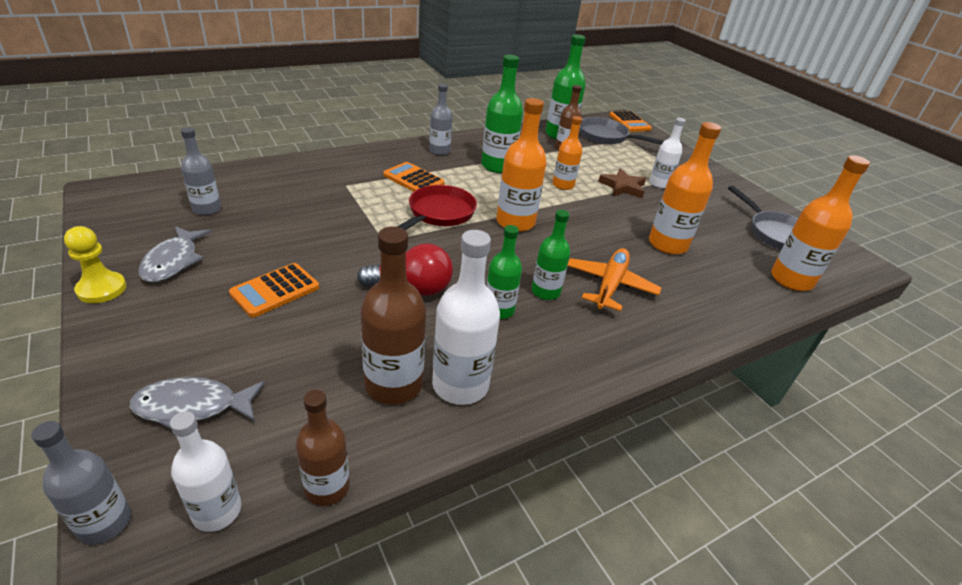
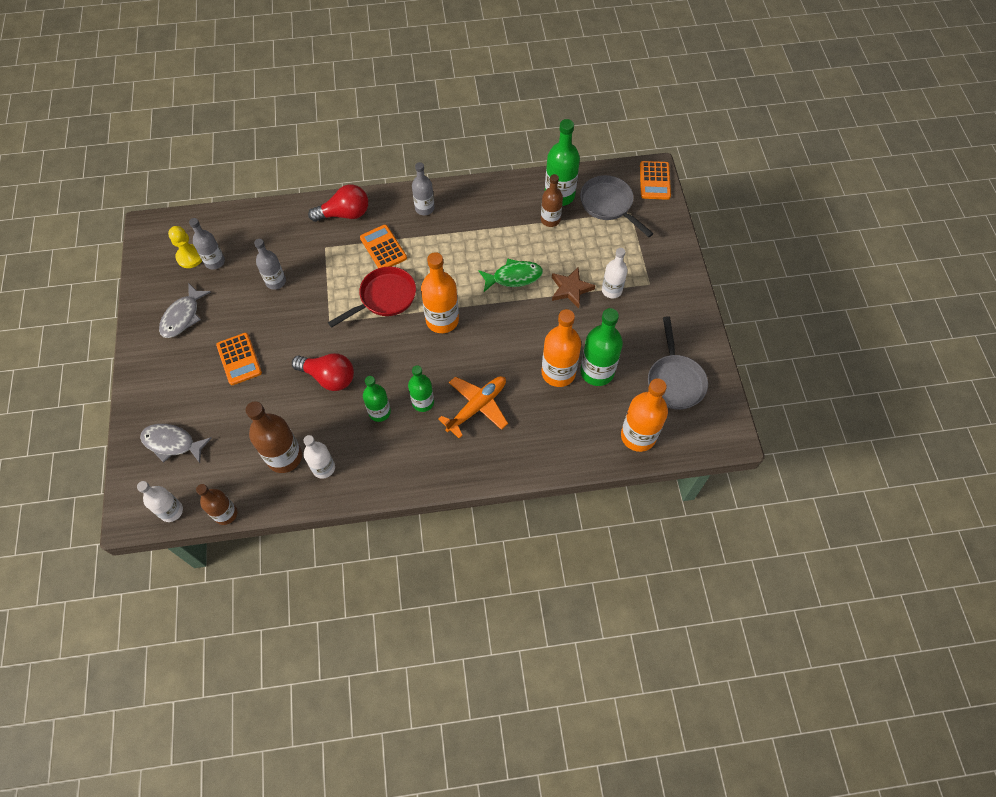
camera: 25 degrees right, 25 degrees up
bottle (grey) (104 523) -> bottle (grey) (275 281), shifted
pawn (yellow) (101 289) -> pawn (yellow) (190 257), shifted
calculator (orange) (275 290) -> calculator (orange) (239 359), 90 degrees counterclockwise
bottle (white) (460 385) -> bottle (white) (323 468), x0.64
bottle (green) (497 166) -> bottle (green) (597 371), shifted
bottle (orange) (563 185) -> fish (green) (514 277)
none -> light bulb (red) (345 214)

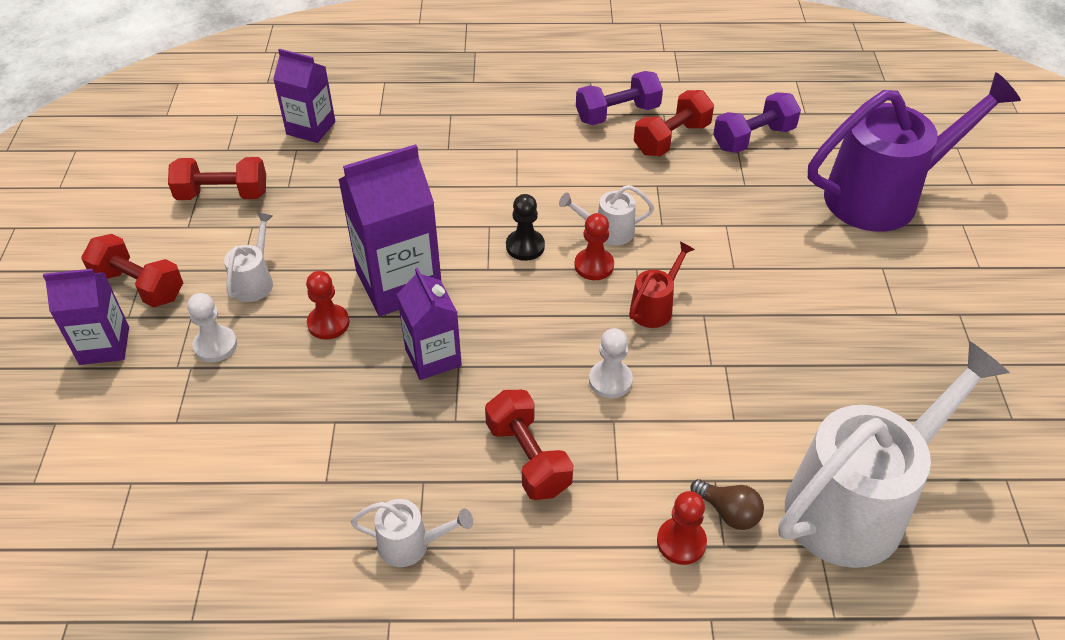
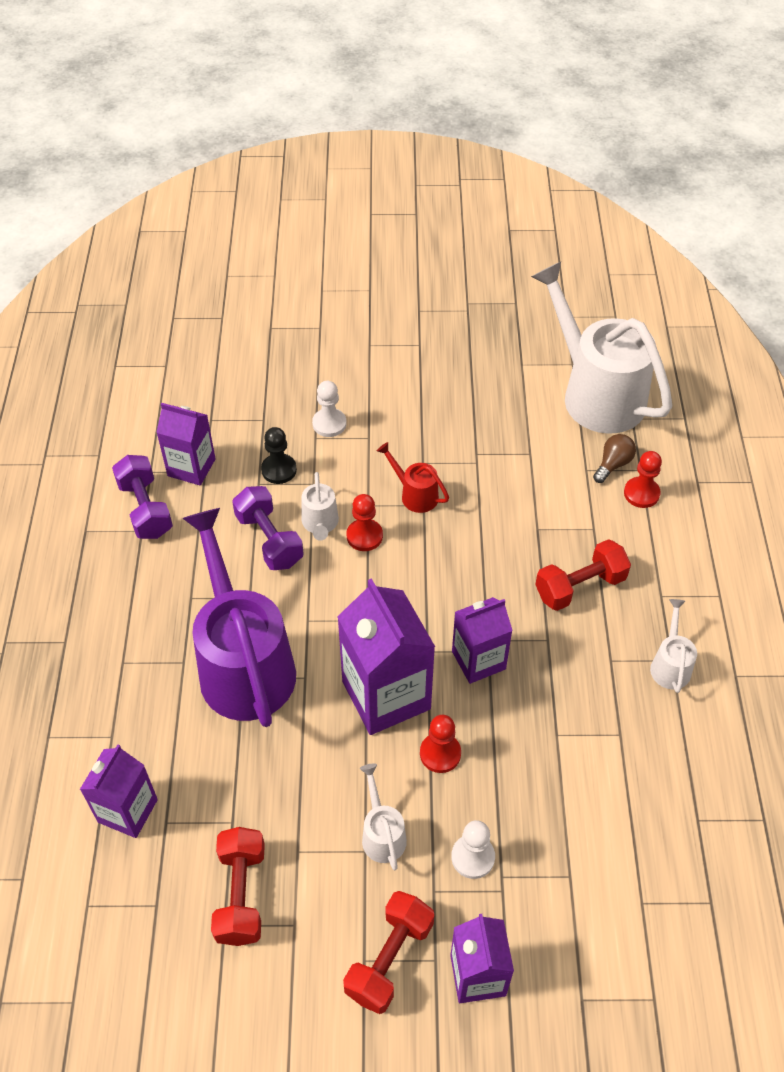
camera: 90 degrees left, 5 degrees up
watering can (white) (255 280) -> watering can (white) (382 833), 60 degrees clockwise
pawn (black) (525 246) -> pawn (black) (279 470), shifted
pawn (white) (610 380) -> pawn (white) (329 424), shifted
dumbbell (red) (672 139) -> carton (purple) (191 467)
dumbbell (purple) (753 138) -> dumbbell (purple) (269 540), shifted
watering can (purple) (884 195) -> watering can (purple) (243 662), shifted

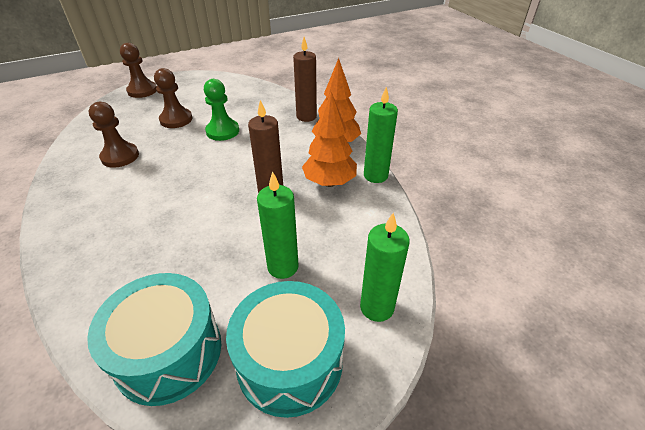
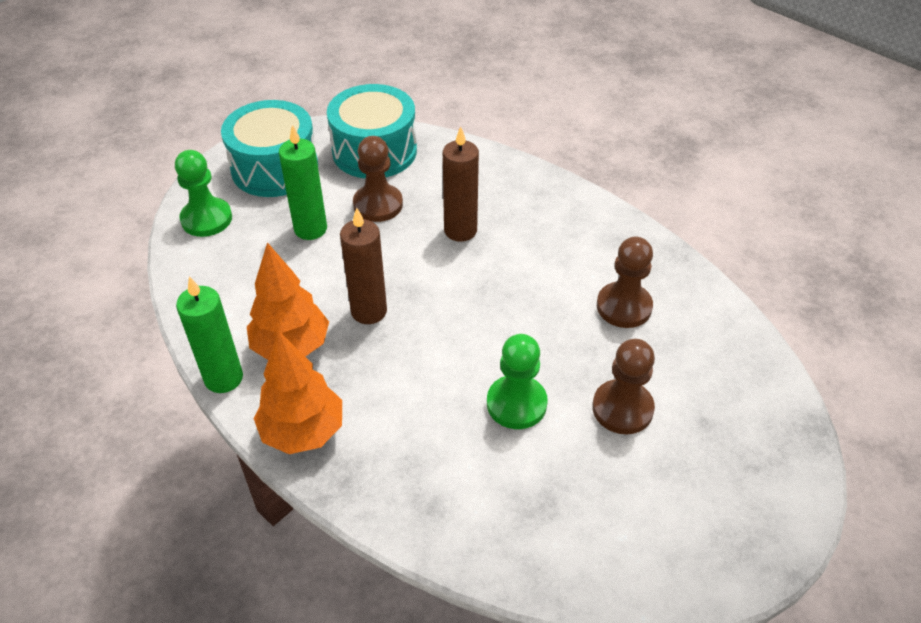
camera: 160 degrees right, 5 degrees up
pawn (brown) (142 91) -> pawn (brown) (378 205), shifted
candle (brown) (306 117) -> candle (brown) (460 230), shifted
candle (green) (377 307) -> pawn (green) (206 219)

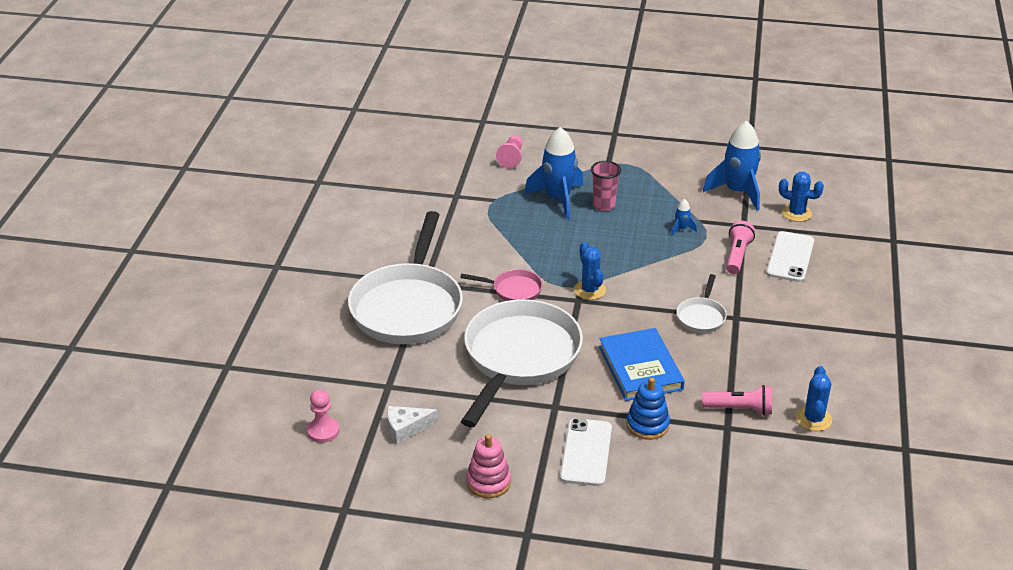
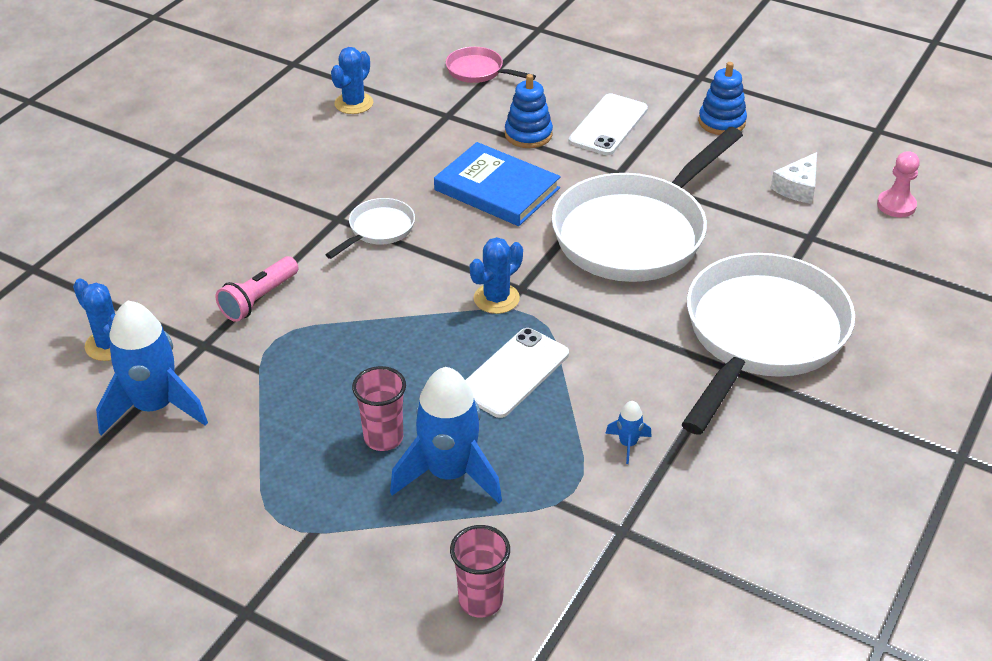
camera: 160 degrees left, 5 degrees up
cheese (white) (406 428) -> cheese (white) (797 187), 120 degrees clockwise
pan (pink) (513 290) -> pan (pink) (478 71), shifted
stacking toy (pink) (488 482) -> stacking toy (blue) (721 122)
pawn (pink) (511 158) -> cup (pink) (480 601)
cactus (blue) (590 290) -> cactus (blue) (496 298), 45 degrees clockwise
book (blue) (640 368) -> book (blue) (496 189), 60 degrees counterclockwise
rocket (blue) (681 229) -> rocket (blue) (628 444), shifted
flashlight (pink) (740 409) -> none
phone (white) (790 257) -> phone (white) (514 373), shifted

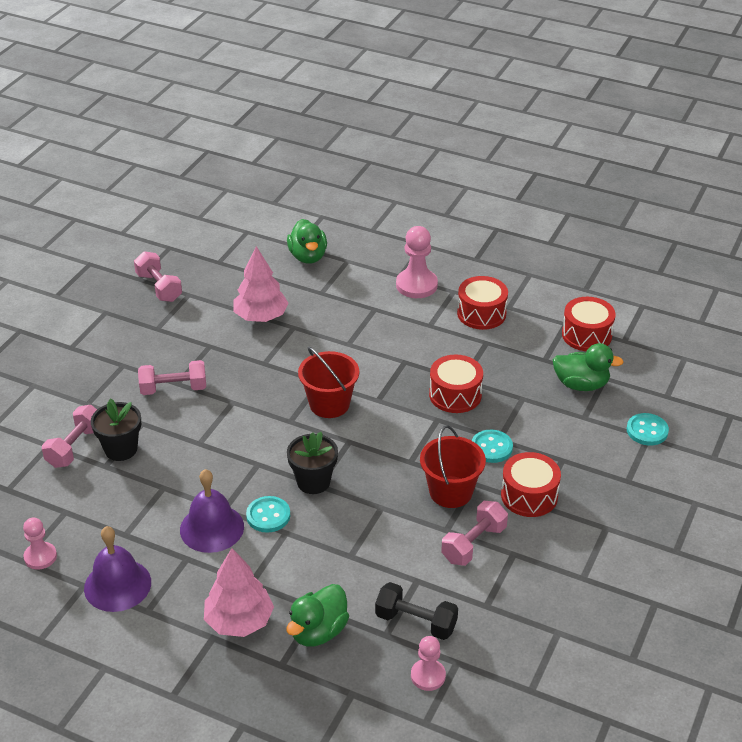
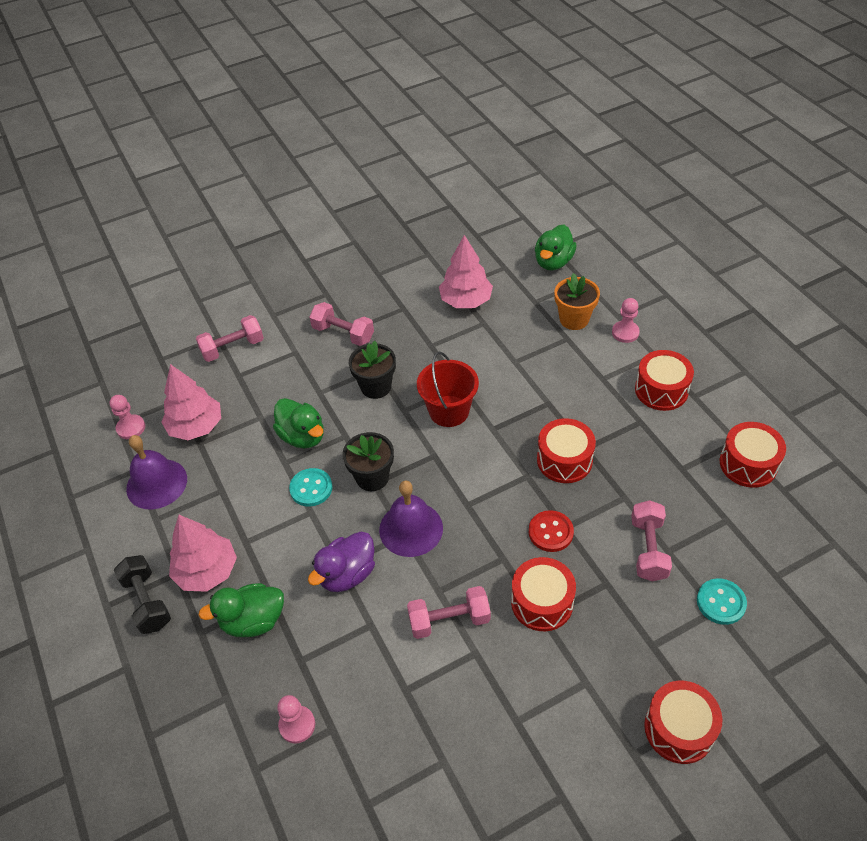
camera: 40 degrees right, 10 degrees up
flower pot (black) (121 449) -> flower pot (black) (376 387), shifted
dumbbell (pink) (159 287) -> dumbbell (pink) (648 549), shifted
bell (purple) (212 528) -> bell (purple) (411 528), shifted
dumbbell (black) (416 622) -> dumbbell (black) (147 602), shifted
pawn (pink) (416 285) -> pawn (pink) (625 332), x0.62
bucket (red) (450 492) -> none
button (turquoise) (491 447) -> button (red) (550 532)
duck (green) (581 384) -> duck (green) (302 436), shifted
none -> tree (pink) (196 427)
none -> duck (purple) (347 574)
none -> flower pot (orange) (574 319)
none -> drum (red) (679 729)

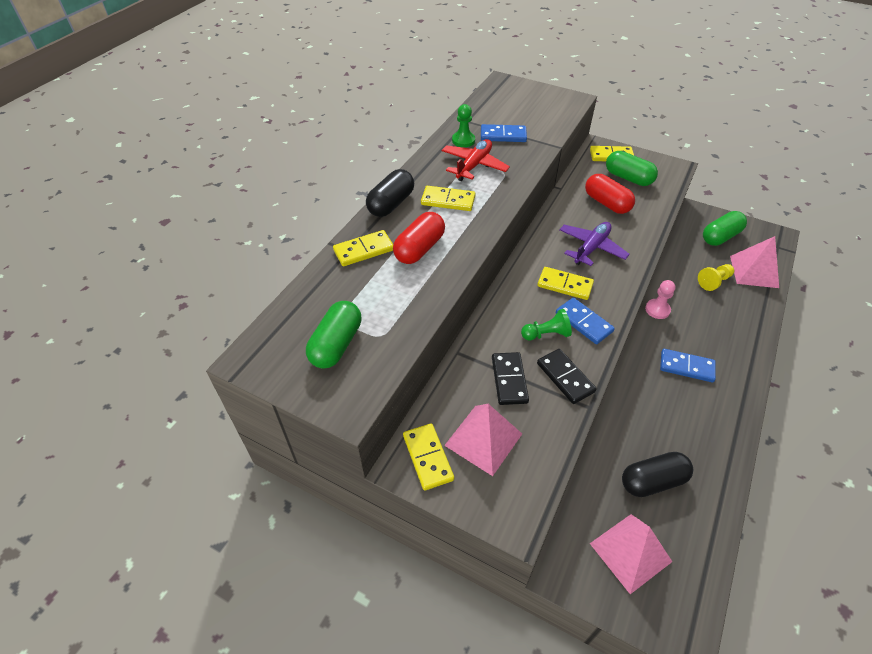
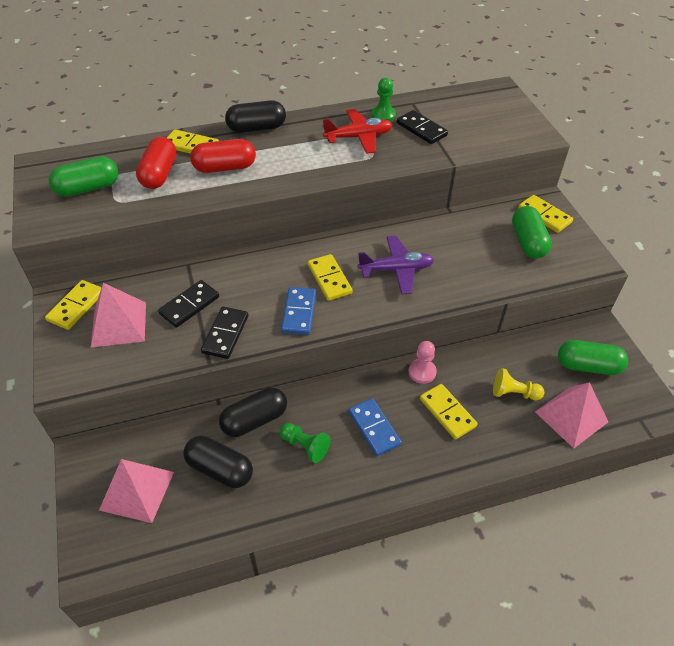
camera: 45 degrees right, 0 degrees up
domino (yellow) (448 201) -> domino (yellow) (447 413), shifted
domino (blue) (503 135) -> domino (black) (421 129)
pawn (green) (546 334) -> pawn (green) (305 446), shifted
capsule (red) (606 203) -> capsule (red) (159 174), shifted
none -> capsule (black) (254 420)

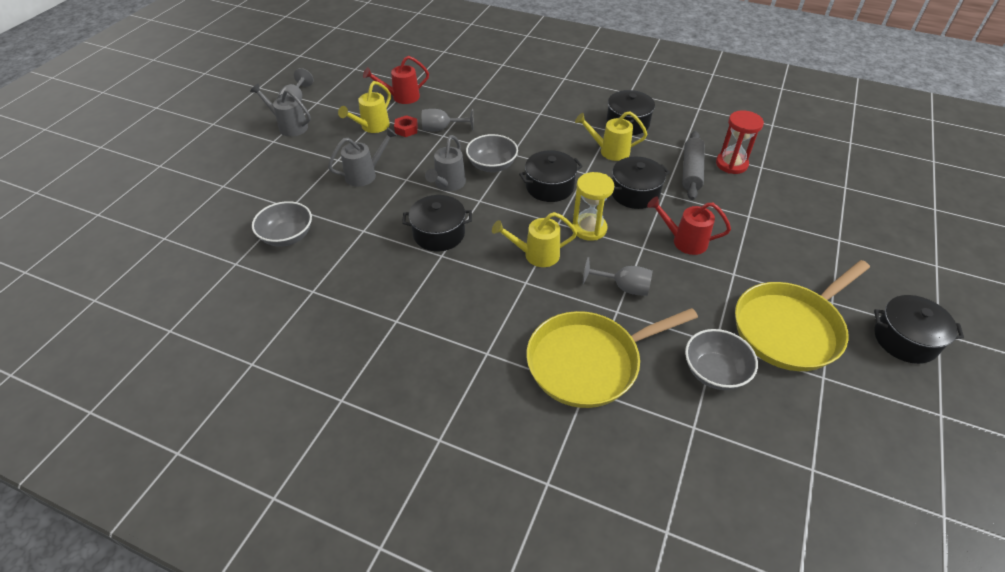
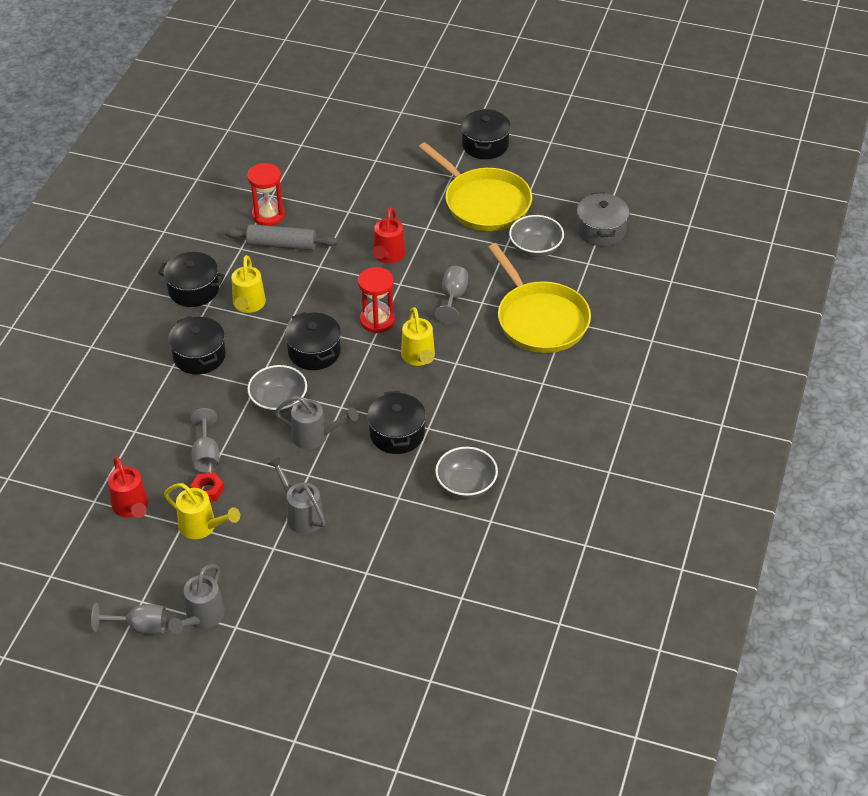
camera: 95 degrees left, 0 degrees up
bowl (grey) (287 236) -> bowl (grey) (466 485), shifted
hourglass (yellow) (589 228) -> hourglass (red) (377 320)
pot (black) (635 193) -> pot (black) (199 356), shifted
none -> pot (grey) (601 230)

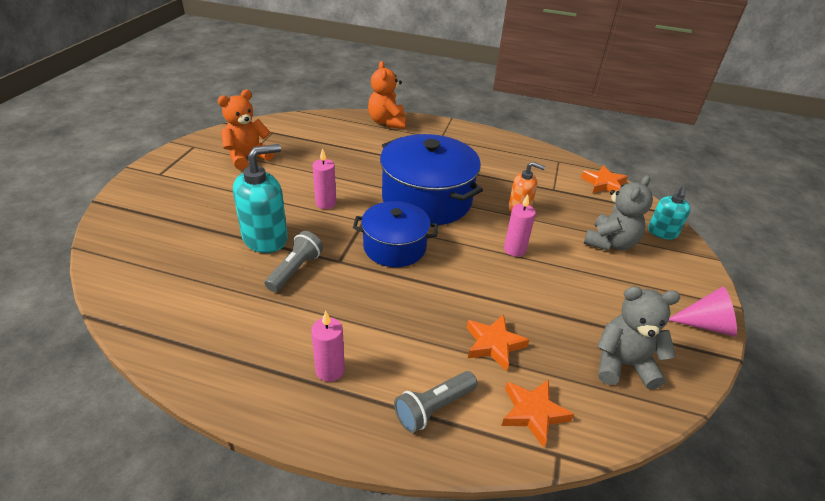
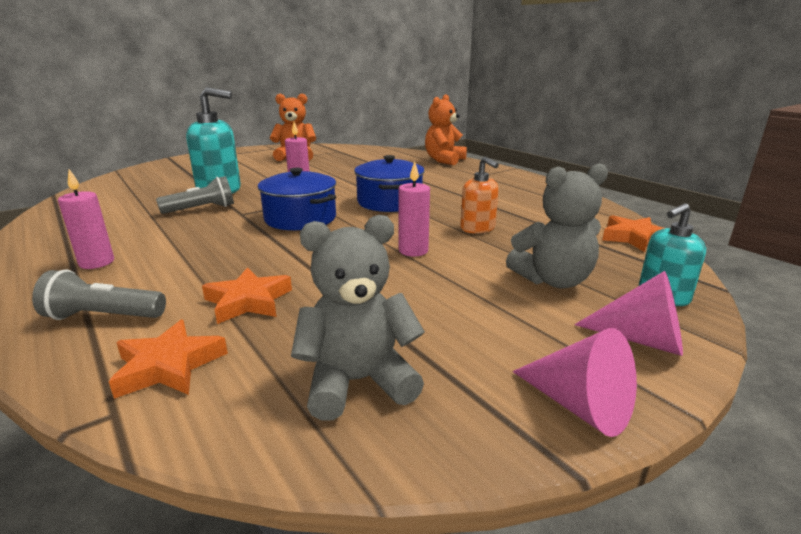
camera: 40 degrees right, 15 degrees down
pot (blue) (427 199) -> pot (blue) (389 202), x0.62
teddy bear (grey) (623 364) -> teddy bear (grey) (358 382), 60 degrees counterclockwise
none -> cone (pink) (641 340)

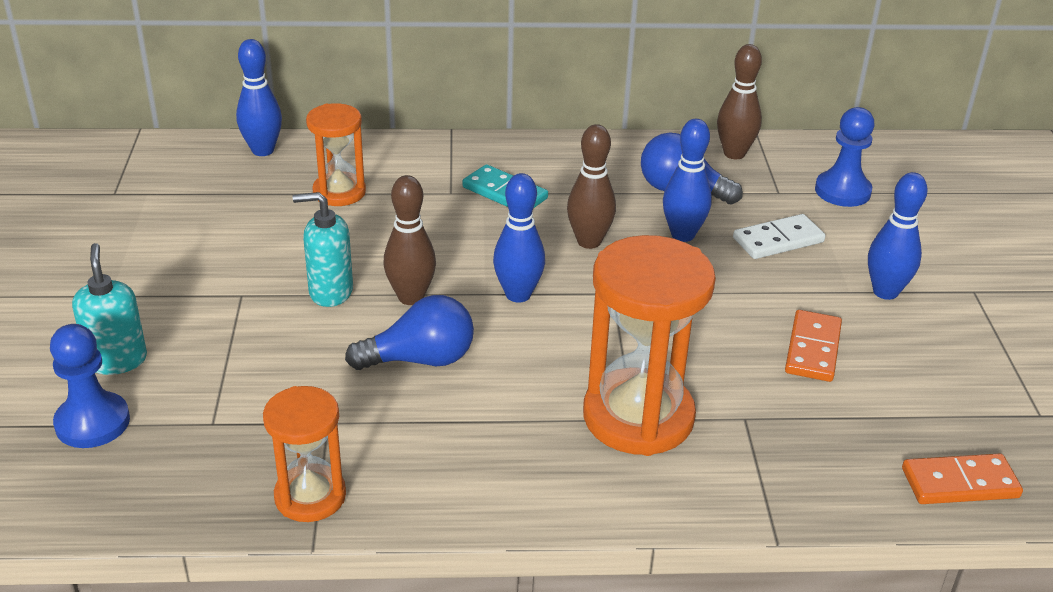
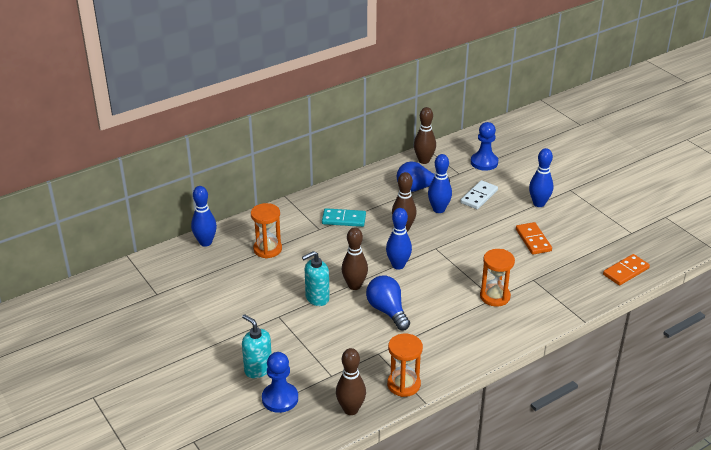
camera: 30 degrees left, 0 degrees up
light bulb (blue) (420 359) -> light bulb (blue) (387 311), 75 degrees counterclockwise
hourglass (orange) (638 417) -> hourglass (orange) (495 296), x0.59
none -> bowling pin (brown) (351 409)

